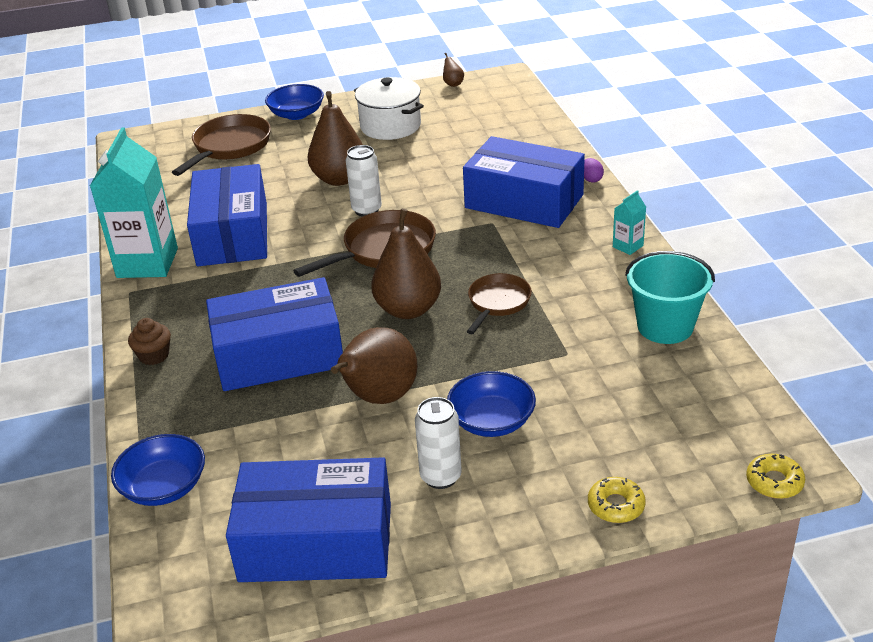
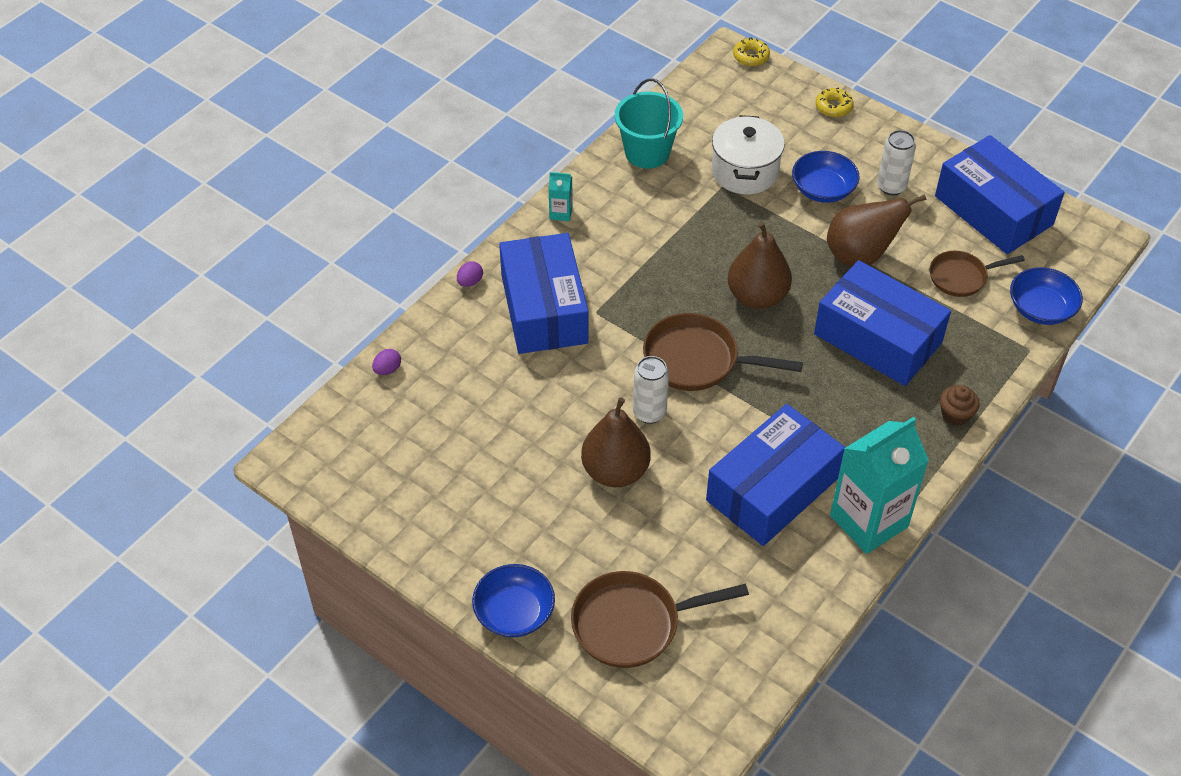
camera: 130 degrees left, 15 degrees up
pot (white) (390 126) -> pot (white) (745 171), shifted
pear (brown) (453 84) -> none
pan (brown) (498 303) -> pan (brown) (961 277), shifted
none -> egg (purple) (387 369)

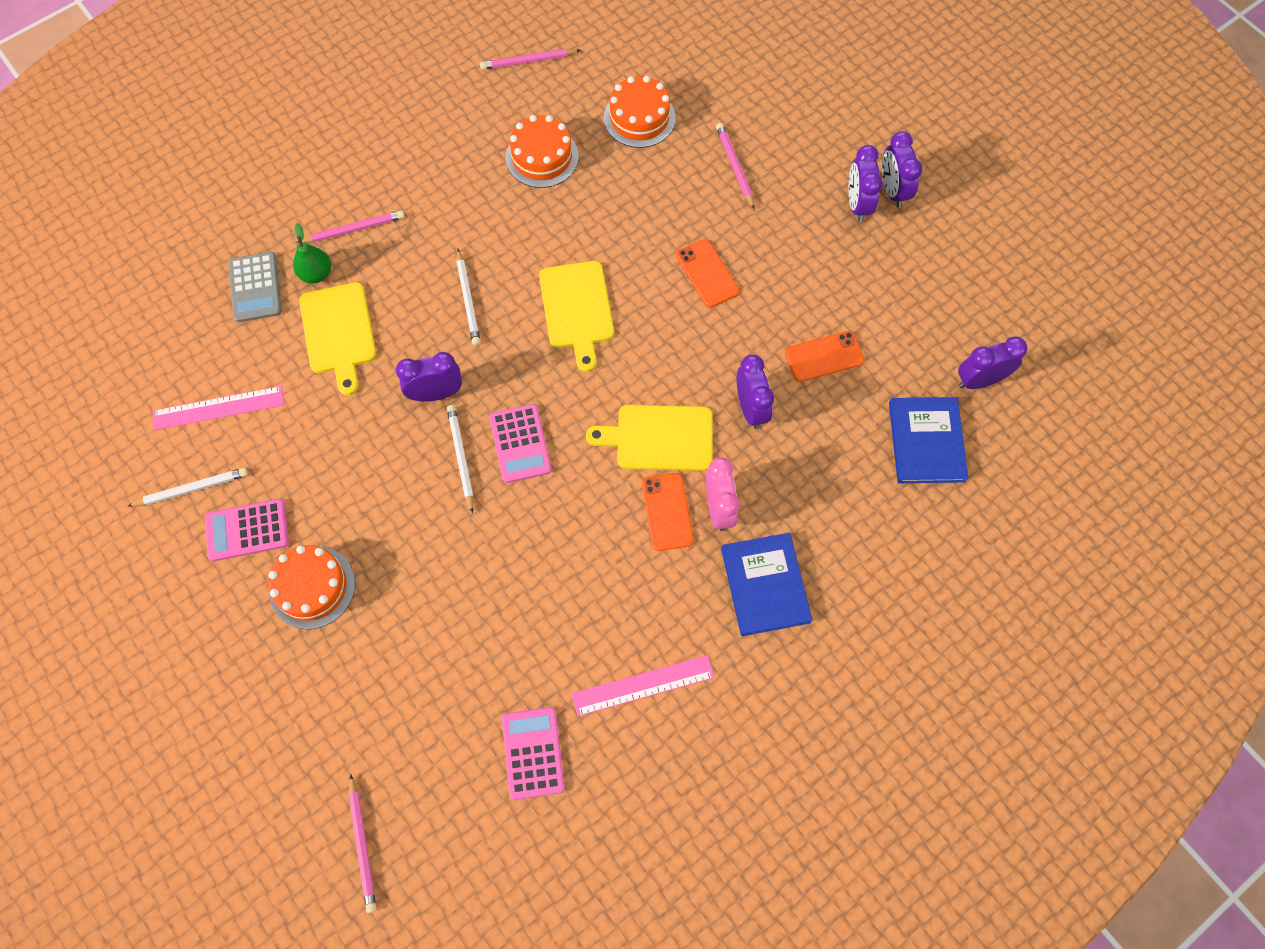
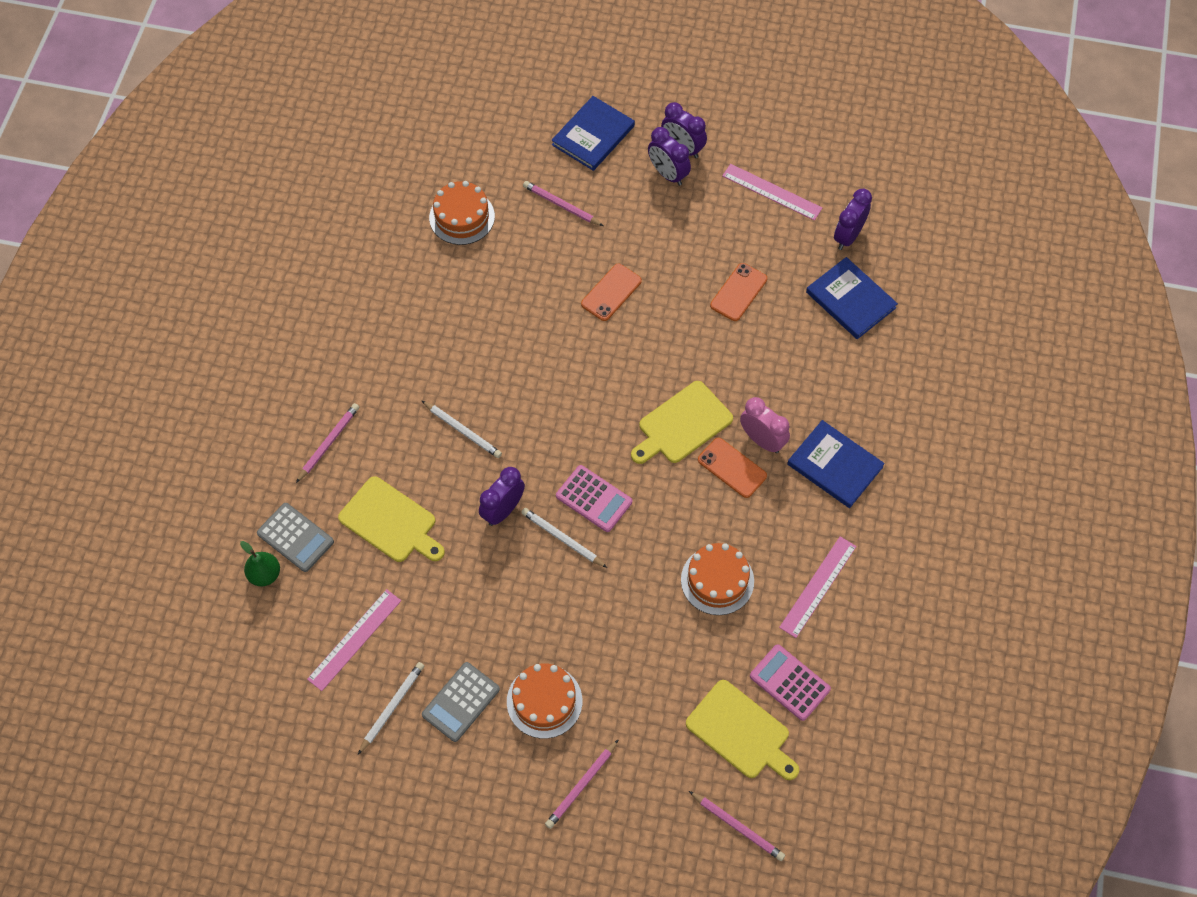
camera: 40 degrees left, 5 degrees down
calculator (pink) (247 530) -> calculator (grey) (461 702)
pear (green) (316 274) -> pear (green) (265 574), shifted
pencil (pink) (528 61) -> pencil (pink) (581 786), shifted
cake (orange) (542 157) -> cake (orange) (717 580), shifted
cutting board (yellow) (577 309) -> cutting board (yellow) (741 732), shifted
phone (orange) (707 273) -> phone (orange) (611 292), 75 degrees counterclockwise
clock (purple) (750 408) -> none
none -> book (blue) (593 135)
none -> ruler (pink) (772 192)

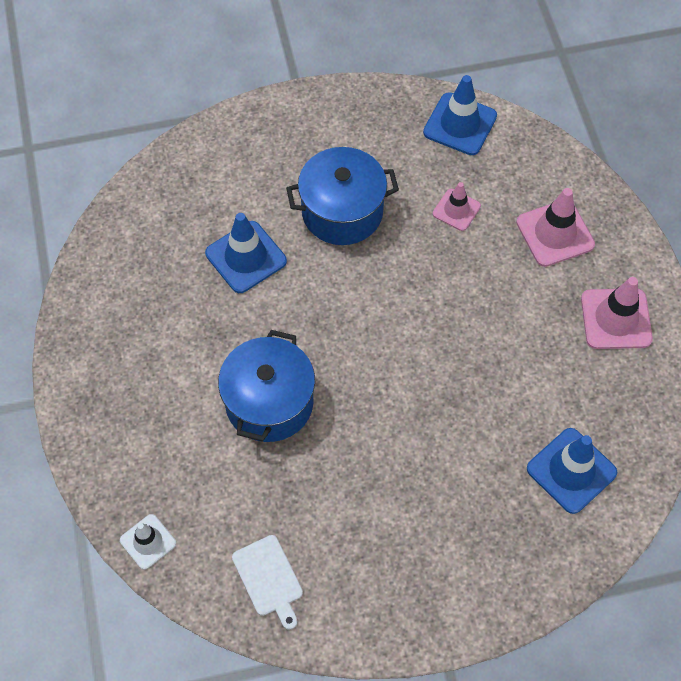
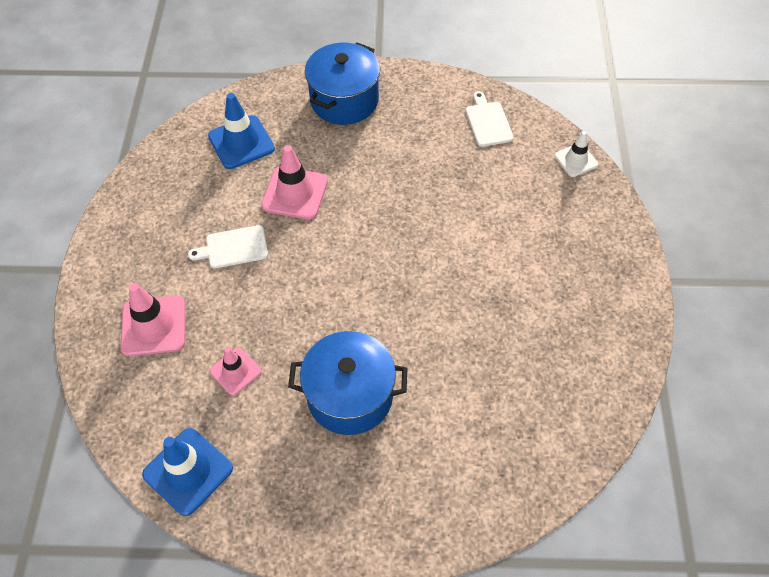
camera: 165 degrees left, 5 degrees down
traffic cone (blue) (246 257) -> none
pot (blue) (269 402) -> pot (blue) (344 100), shifted
traffic cone (pink) (616 319) -> traffic cone (pink) (295 193), shifted
none -> cutting board (white) (233 248)

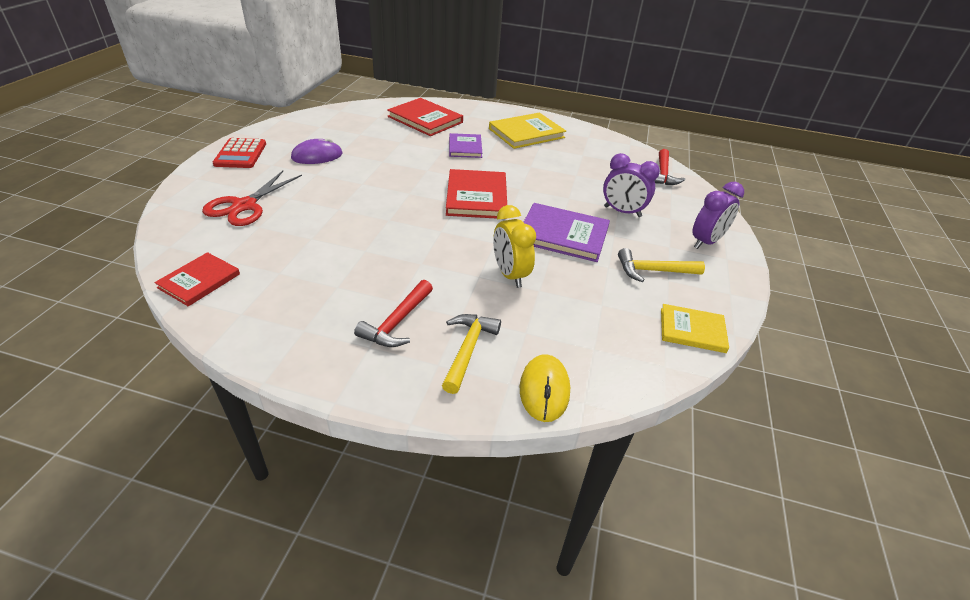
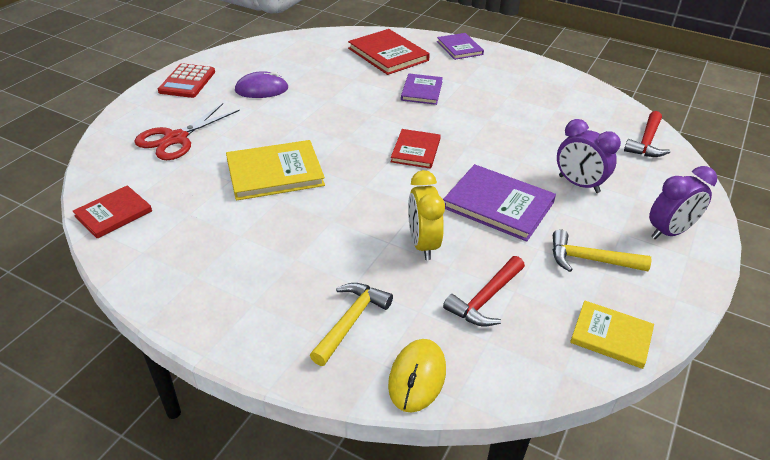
camera: 15 degrees right, 0 degrees up
hammer (red) (397 322) -> hammer (red) (485 299), shifted
book (red) (477 197) -> book (red) (416 150), x0.63
book (yellow) (526 133) -> book (yellow) (275 173), shifted
none -> book (purple) (459 48)

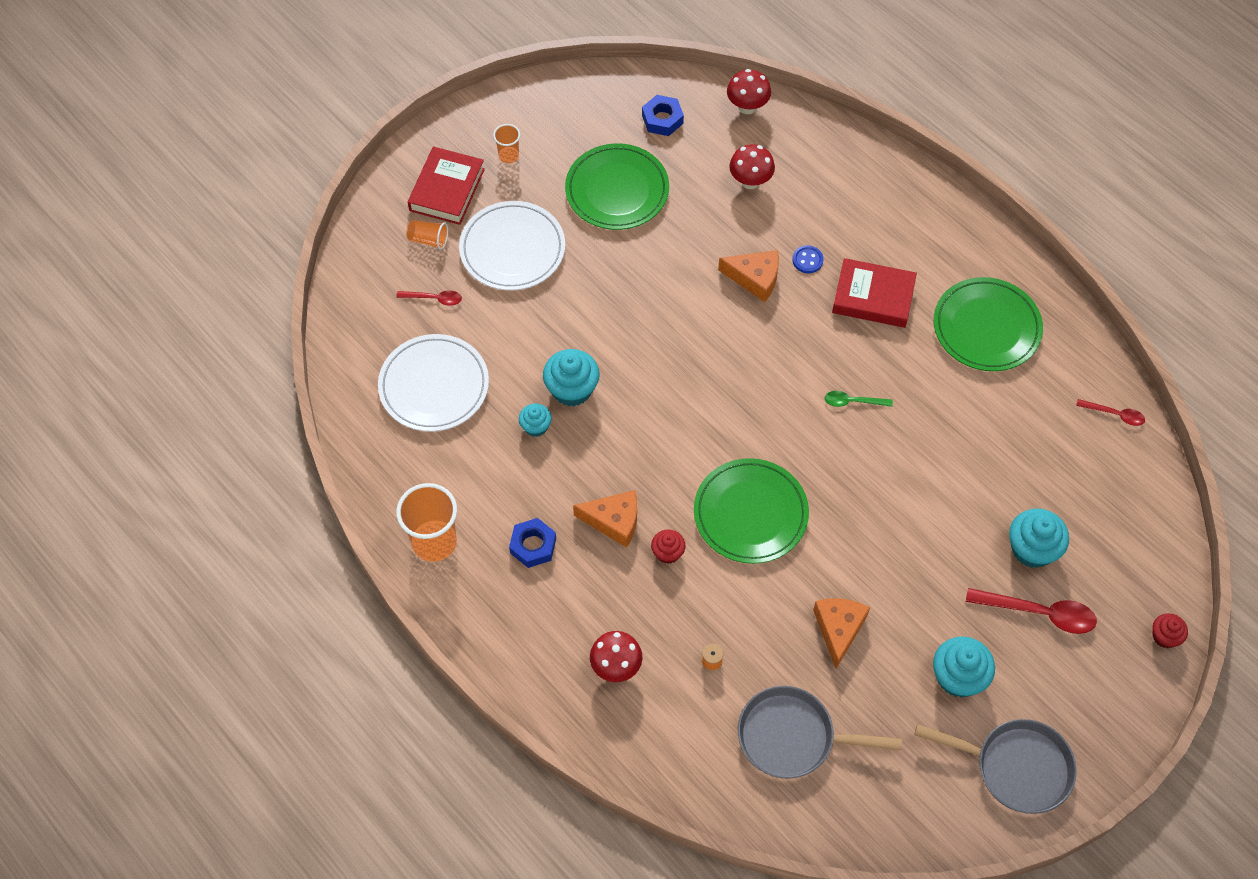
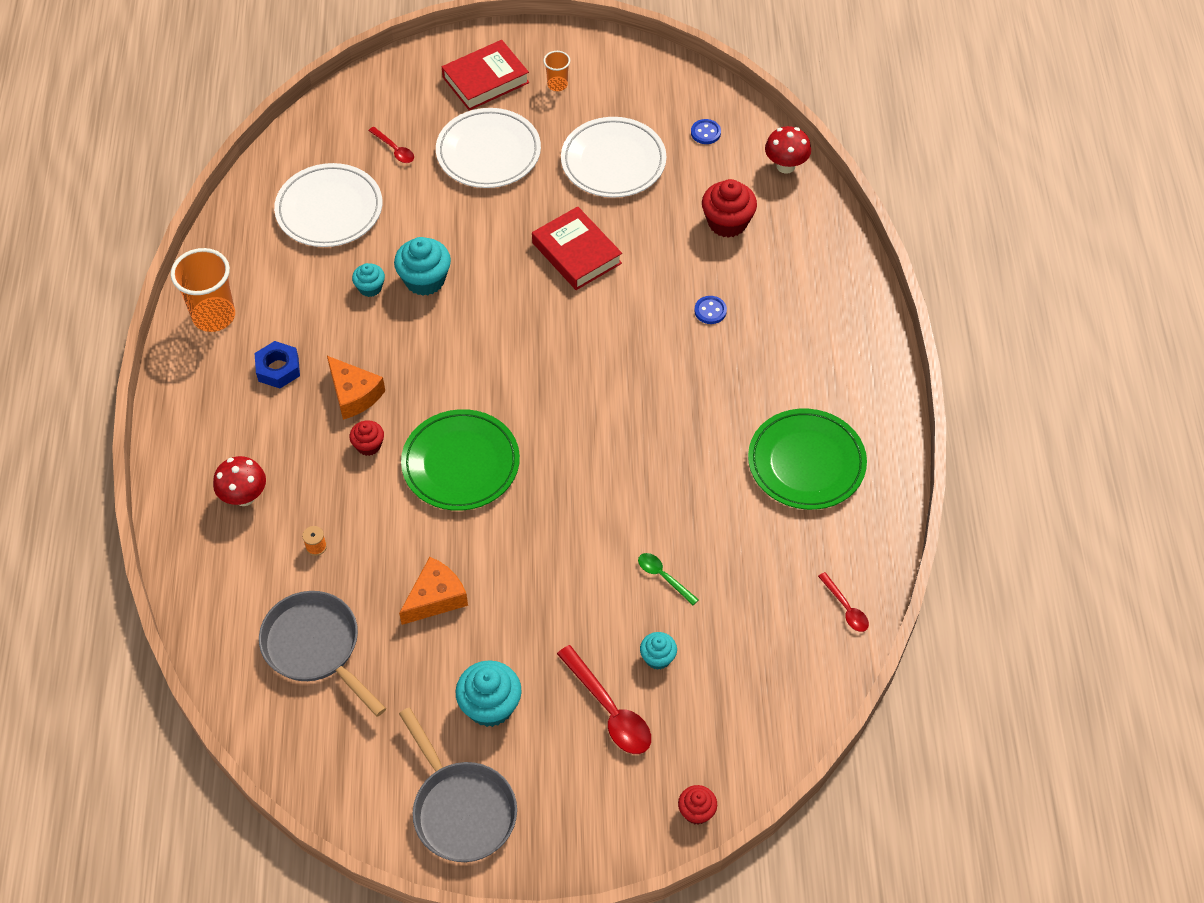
camera: 40 degrees right, 5 degrees down
cup (orange) (428 240) -> none
plate (green) (617 190) -> plate (white) (613 161)
nut (blue) (662 119) -> button (blue) (705 133)
cheese (orange) (755 278) -> none
mushroom (red) (750 181) -> cupcake (red) (727 222)
spoon (green) (853 402) -> spoon (green) (663 577), shifted
book (red) (873 297) -> book (red) (576 253), shifted
cupcake (turquoise) (1032 549) -> cupcake (turquoise) (658 658), x0.58

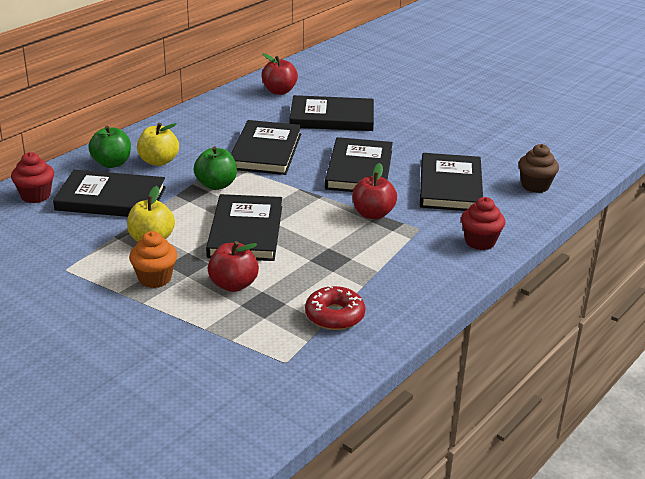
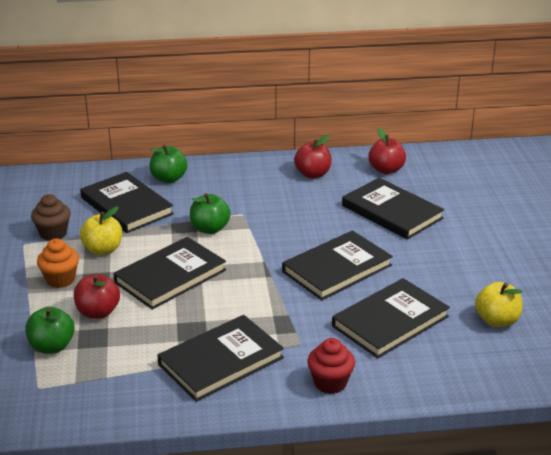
camera: 45 degrees right, 0 degrees up
cupcake (red) (35 196) -> none
apple (yellow) (158 161) -> apple (yellow) (497 320), shifted
book (black) (266 151) -> book (black) (221 361), shifted
donut (red) (334 315) -> none
apple (red) (373 214) -> apple (red) (313 174), shifted
cupcake (brown) (535 186) -> cupcake (brown) (53 233), shifted
none -> apple (green) (52 346)

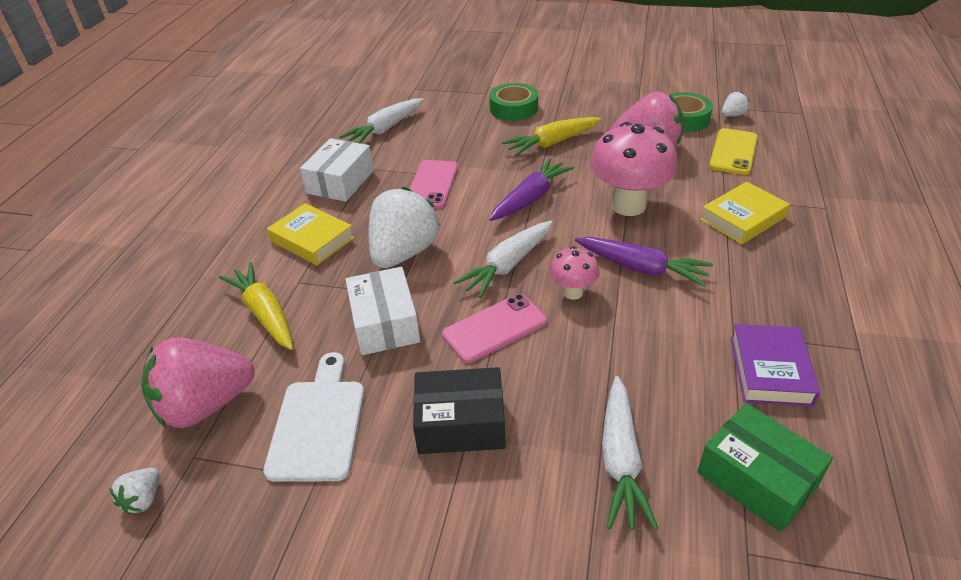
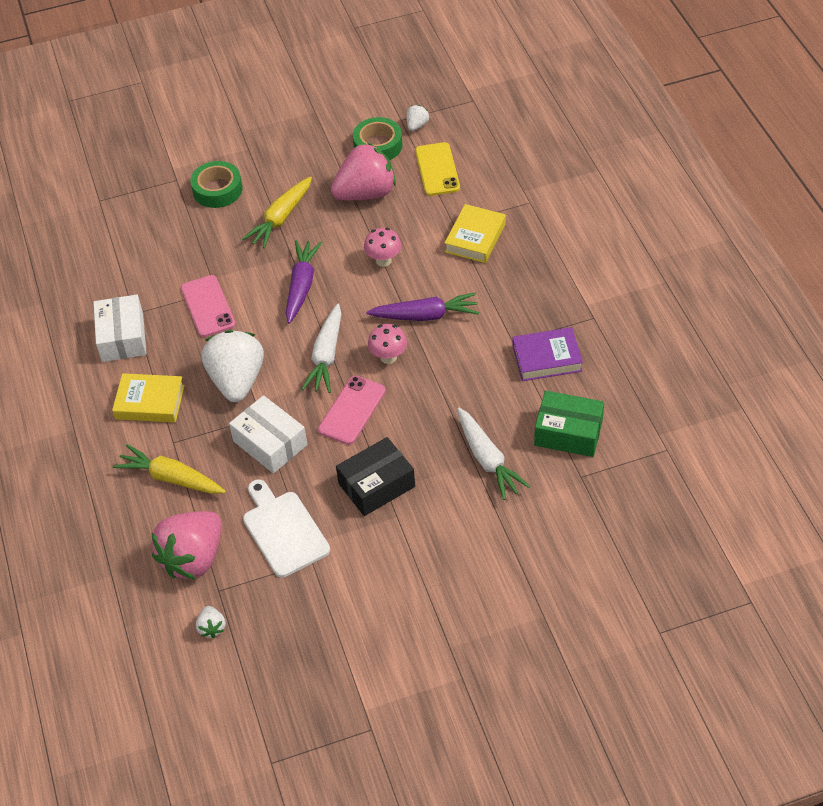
camera: 30 degrees left, 10 degrees up
carrot (white) (385 129) -> none
mushroom (pink) (628 205) -> mushroom (pink) (383 260), x0.51
book (purple) (770 370) -> book (purple) (547 358), 75 degrees counterclockwise

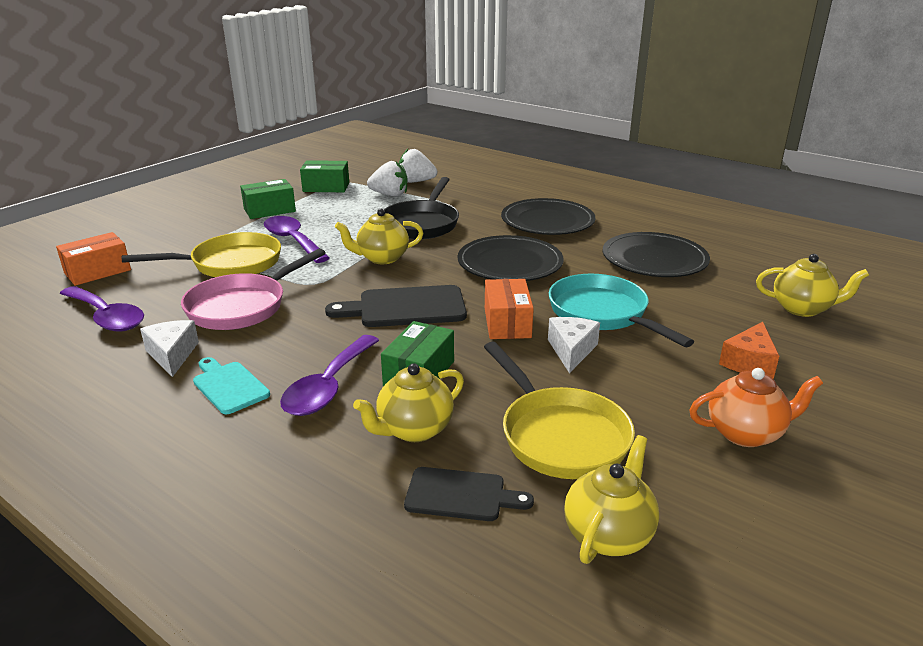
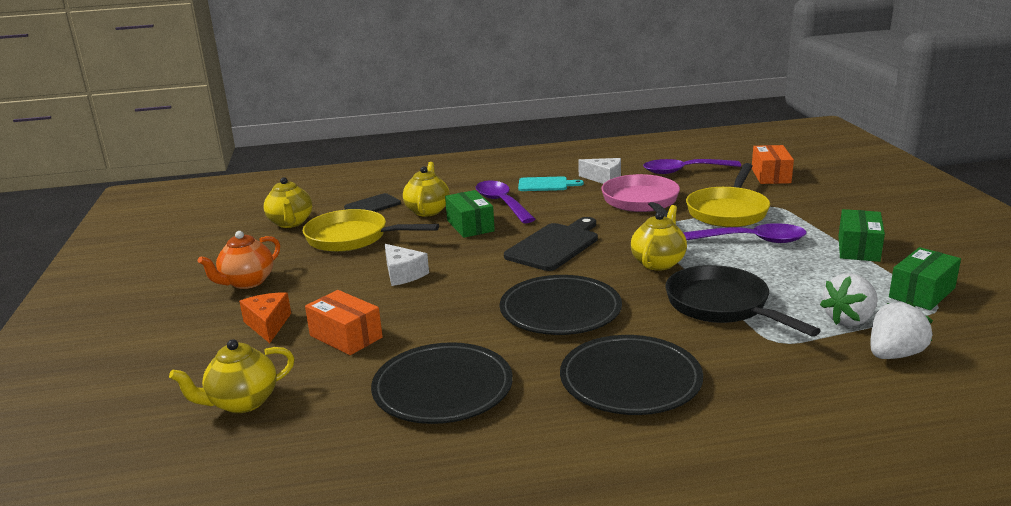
camera: 135 degrees right, 5 degrees down
box (orange) (507 323) -> box (orange) (346 336), shifted
pan (turquoise) (602 314) -> none

